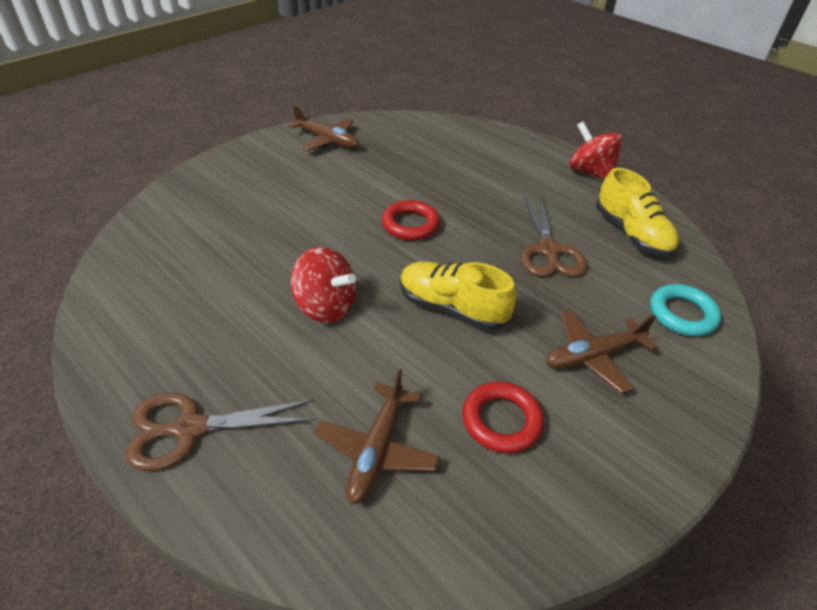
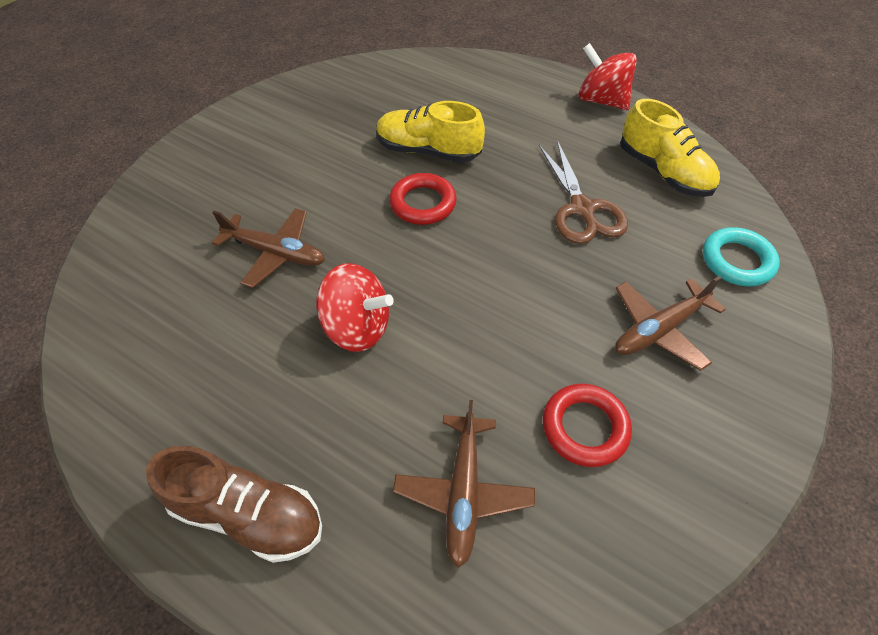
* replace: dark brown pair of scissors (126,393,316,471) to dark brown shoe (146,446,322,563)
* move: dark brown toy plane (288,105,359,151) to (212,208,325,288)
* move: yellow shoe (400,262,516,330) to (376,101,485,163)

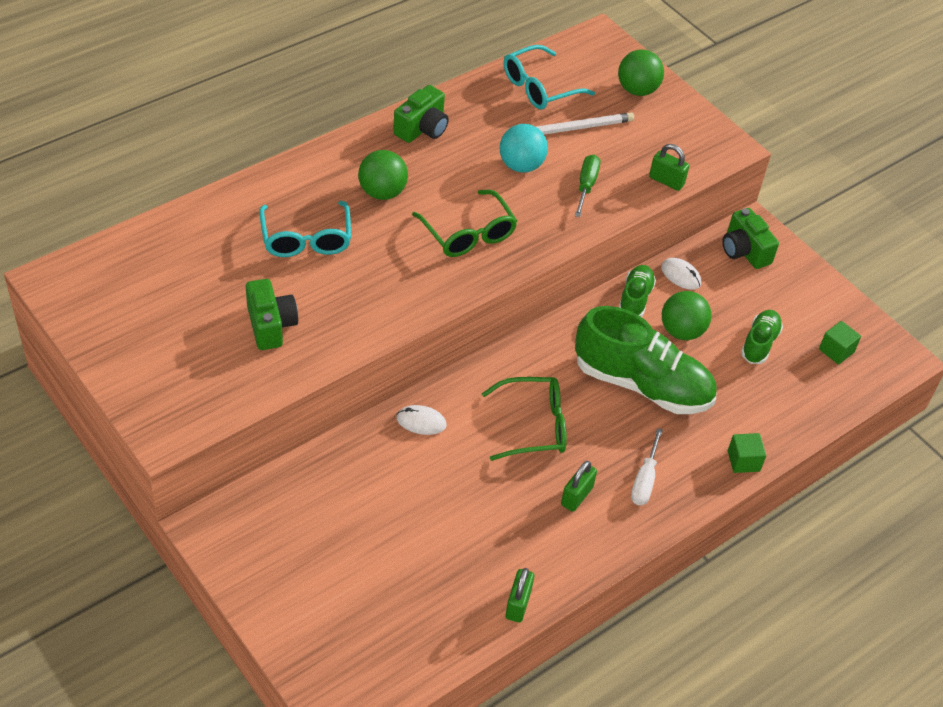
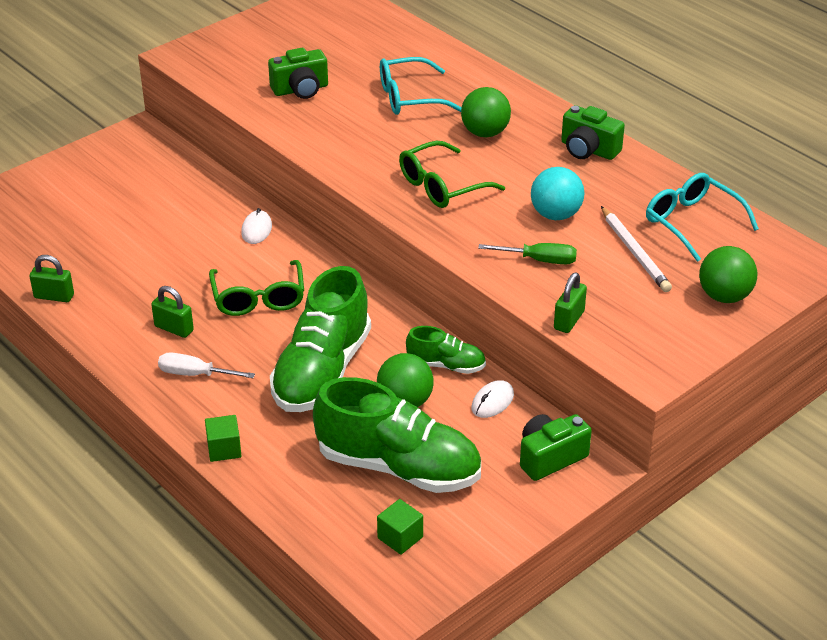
* resize: green shoe (741,310,783,364) = (313,377,481,493) x2.01

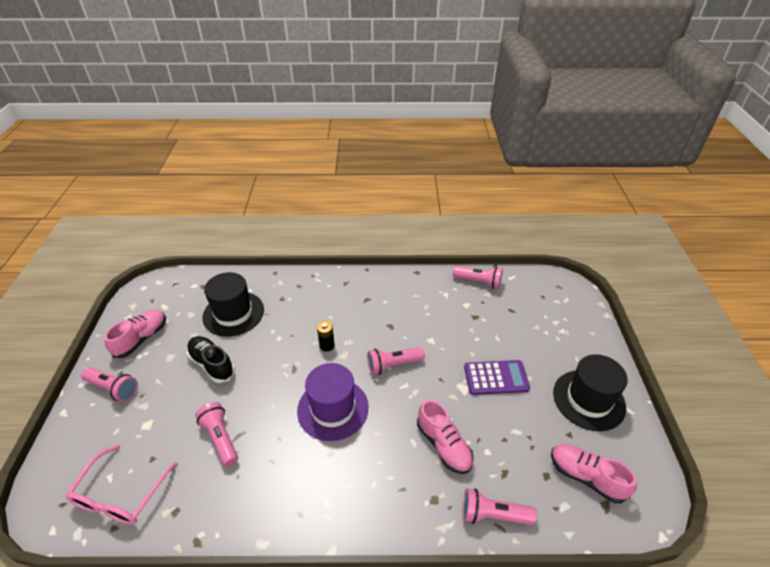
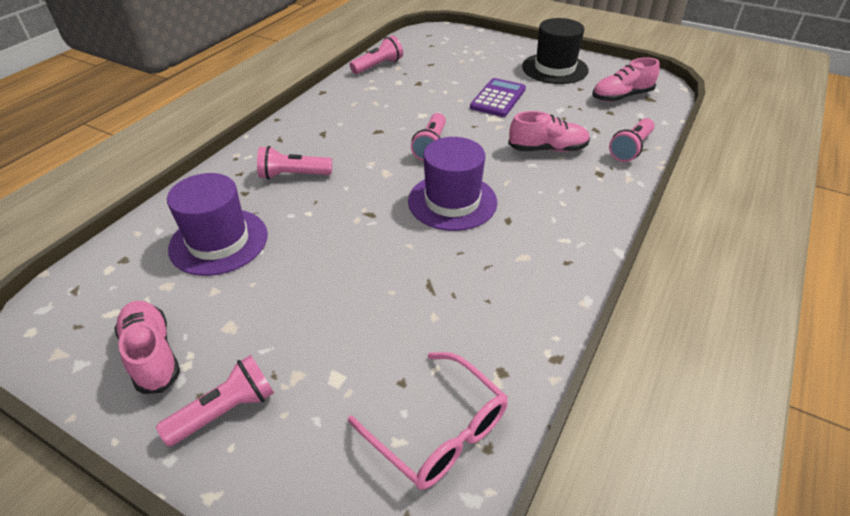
* recolor: jet-black top hat (202,272,264,337) to purple top hat (167,173,268,276)
* move: rosy flashlight (195,402,238,467) to (257,146,332,180)
* delete: jet-black shoe (187,336,235,383)
* delete: jet-black battery (317,321,335,352)

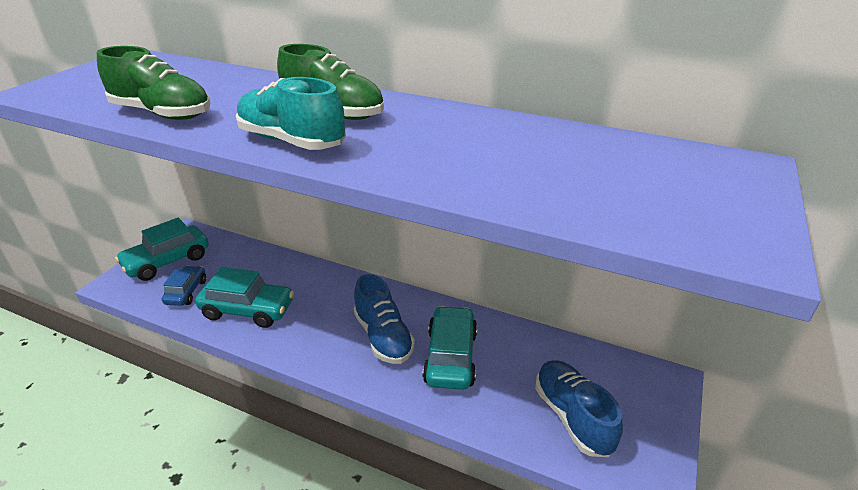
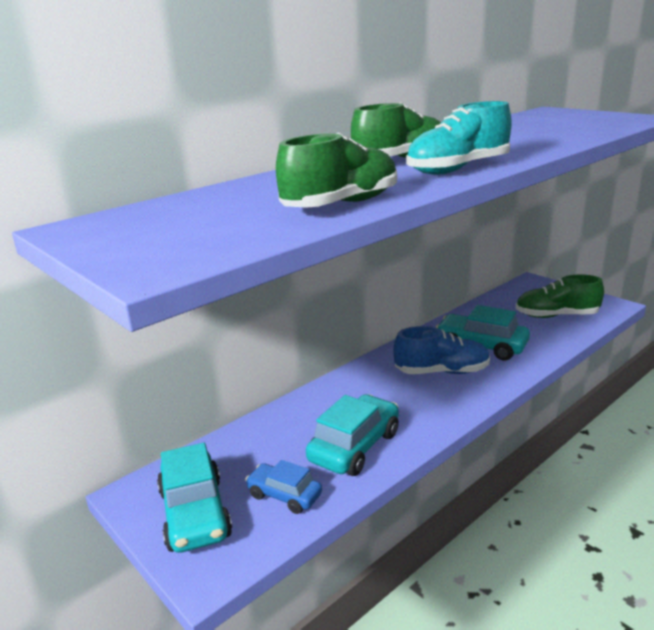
* recolor: blue shoe (535,360,623,457) to green shoe (516,275,604,318)

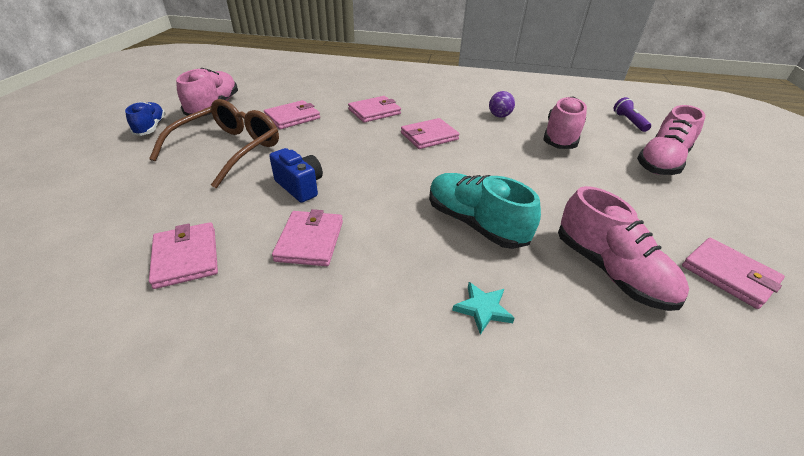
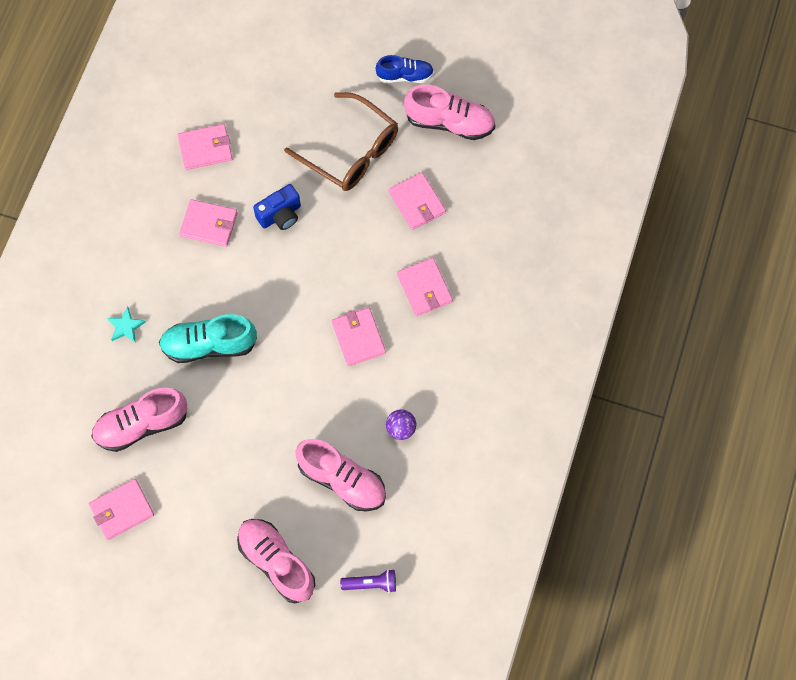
* rotate: turquoise shoe (429,173,541,249) = (159,314,257,363) 150 degrees counterclockwise

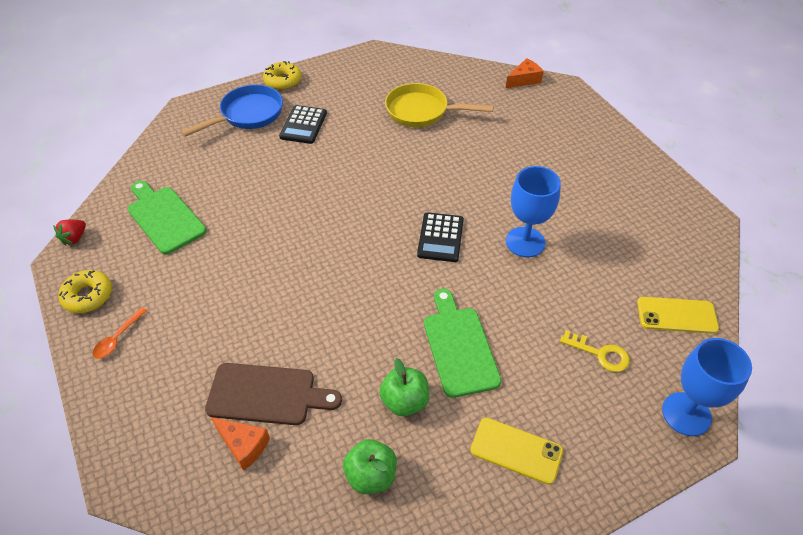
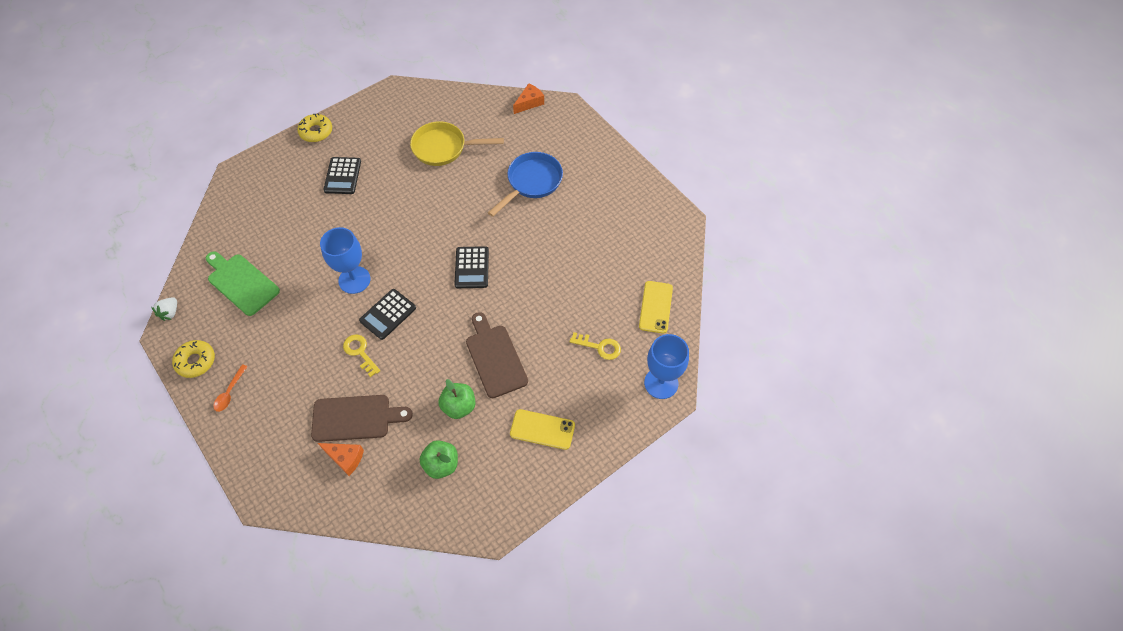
* recolor: crimson toy strawberry (53,219,86,246) to pure white toy strawberry (152,297,177,321)
* move: blue chalice (506,166,561,257) to (320,227,370,294)
* insert: yellow key (343,335,380,377)
* insert: jet-black adding machine (359,289,416,340)
* recolor: green cutting board (424,289,501,398) to dark brown cutting board (466,312,528,398)
* move: blue frying pan (181,85,283,137) to (488,152,563,217)
* rotate: yellow mobile phone (637,297,719,334) = (639,281,673,334) 75 degrees counterclockwise

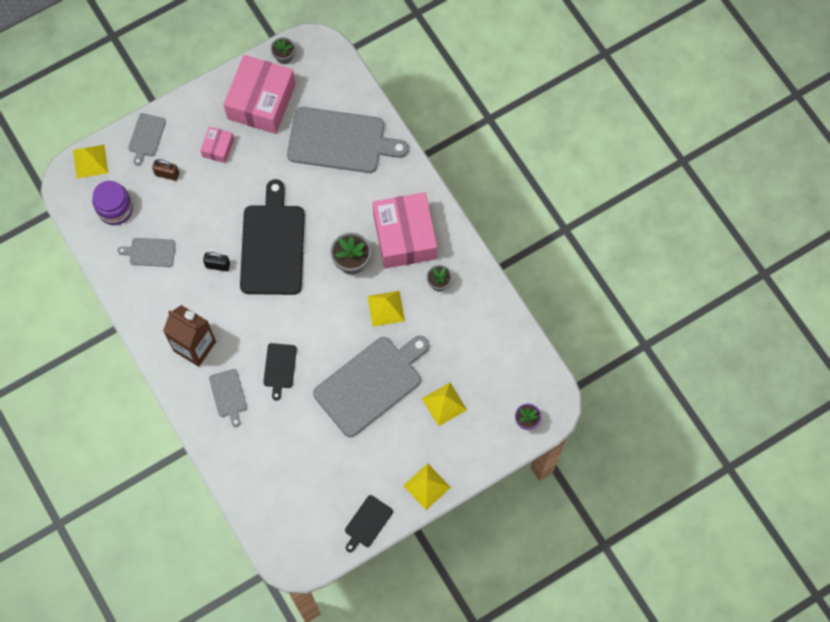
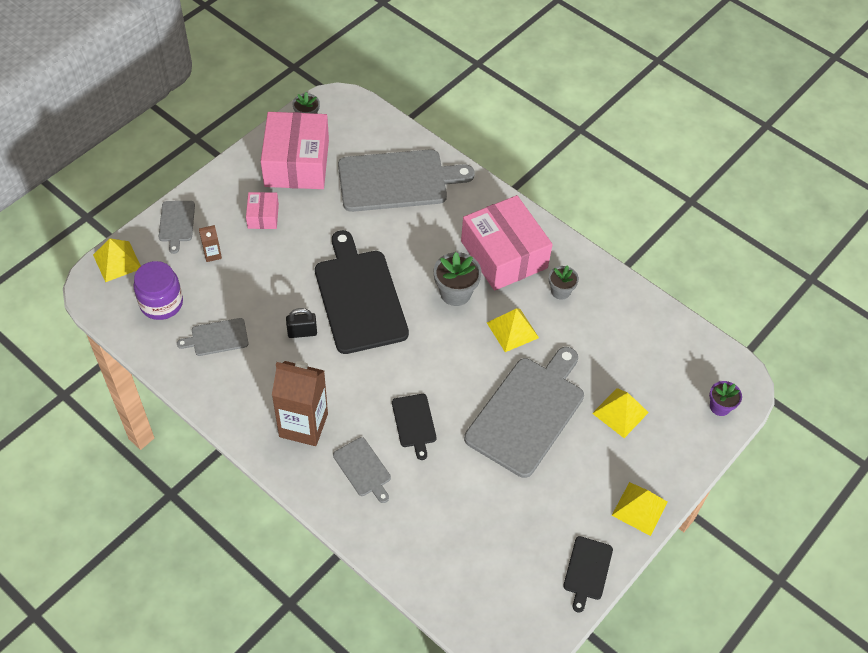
* replace: dark brown small lock (152,159,179,181) to dark brown carton (199,225,222,262)

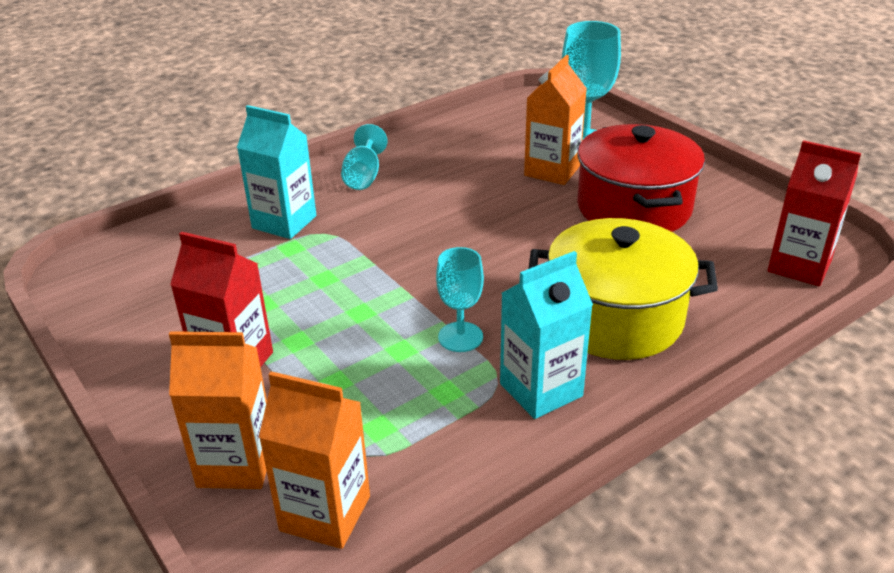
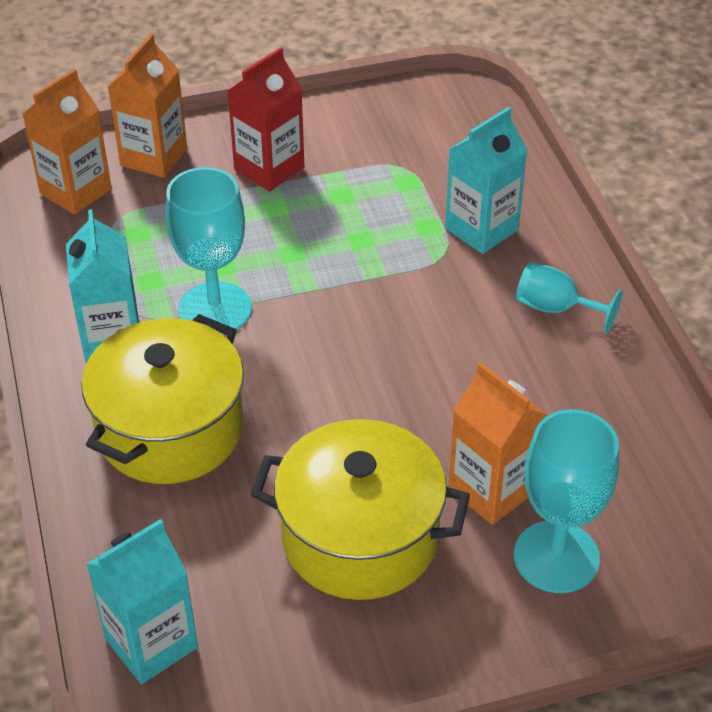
* recolor: crimson carton (768,140,861,286) to turquoise carton (87,519,198,684)
* resize: turquoise chalice (436,247,484,352) = (166,167,252,335) x1.64
* recolor: crimson pot (577,124,705,232) to yellow pot (251,419,470,600)

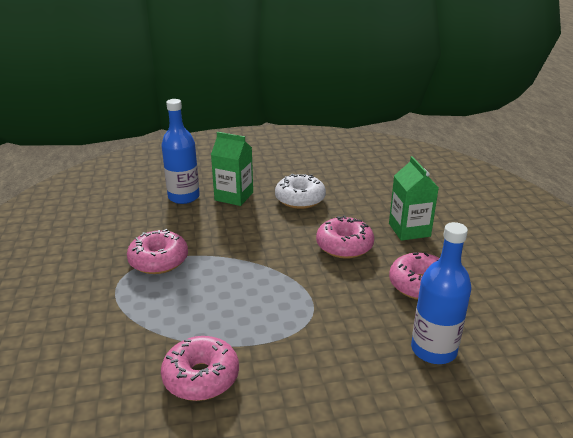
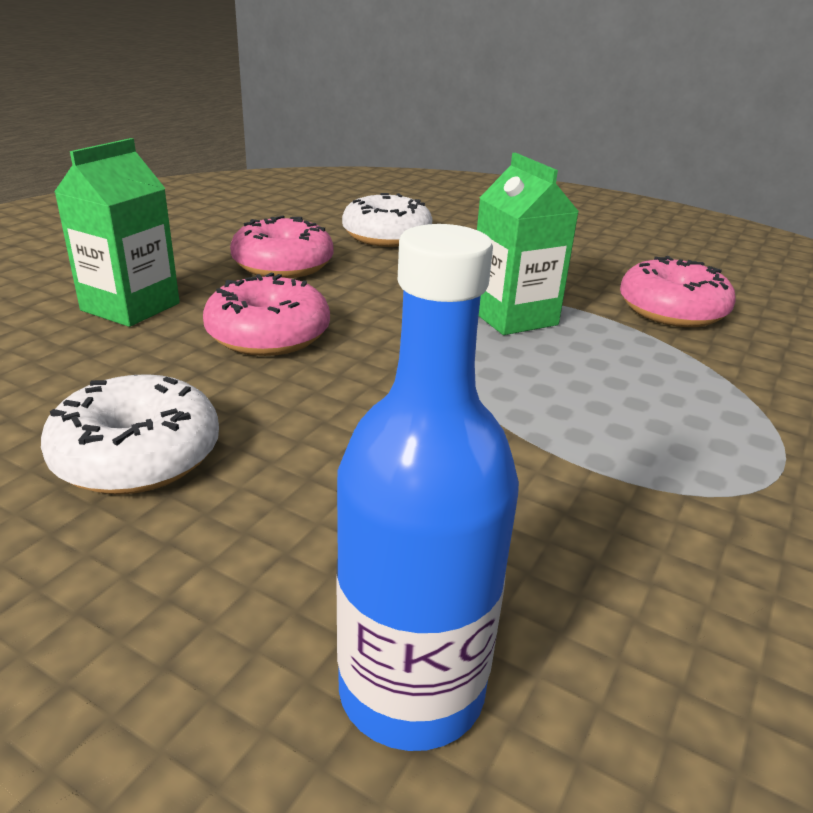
* replace: blue bottle (411,222,472,364) to pure white glazed donut (342,193,433,247)
* move: green carton (211,132,253,206) to (477,153,579,335)
* delete: rosy glazed donut (127,229,188,274)

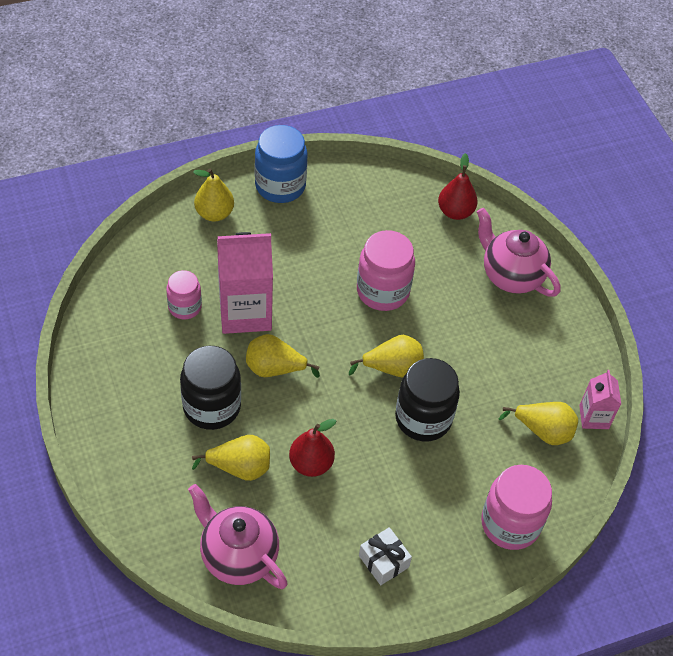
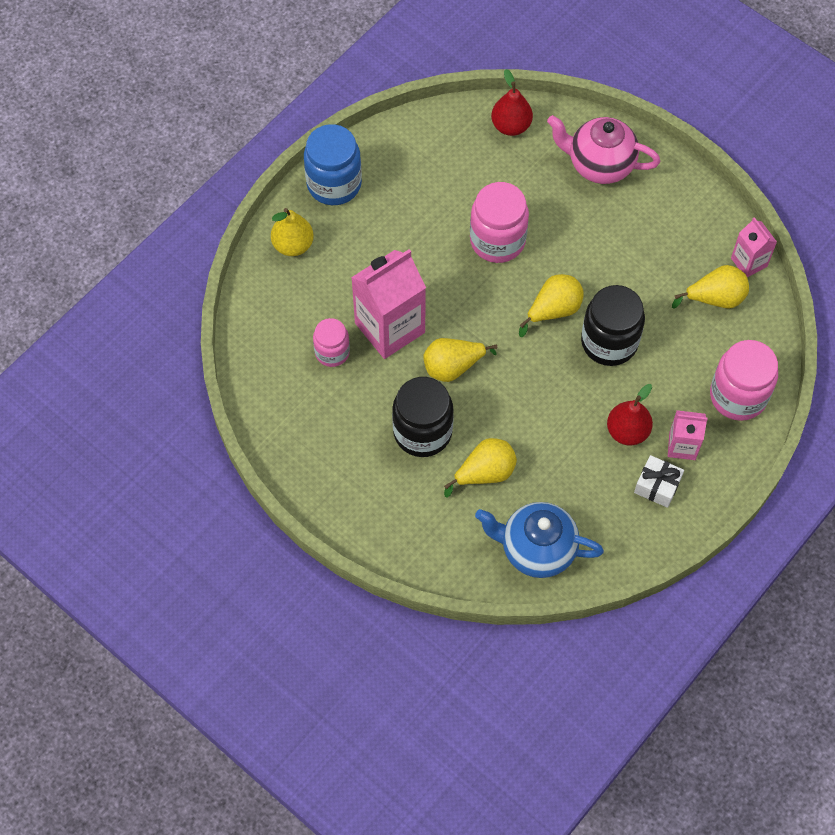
* recolor: rosy tea pot (188,484,288,589) to blue tea pot (475,502,604,578)
* move: crimson pear fruit (289,419,337,477) to (607,384,653,445)
* insert: rosy carton (668,410,708,460)

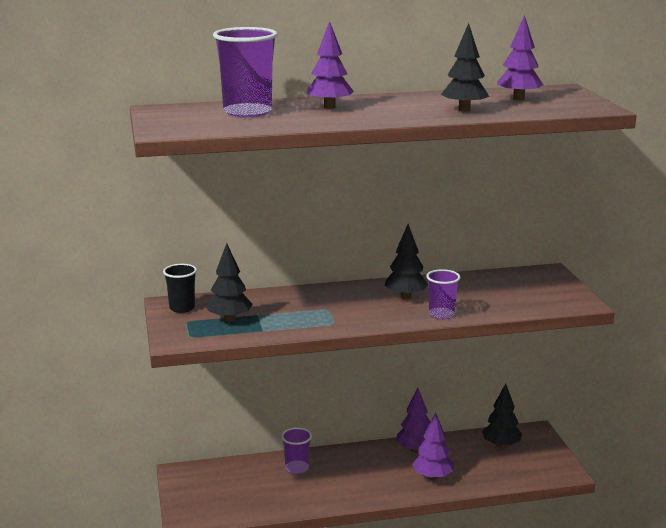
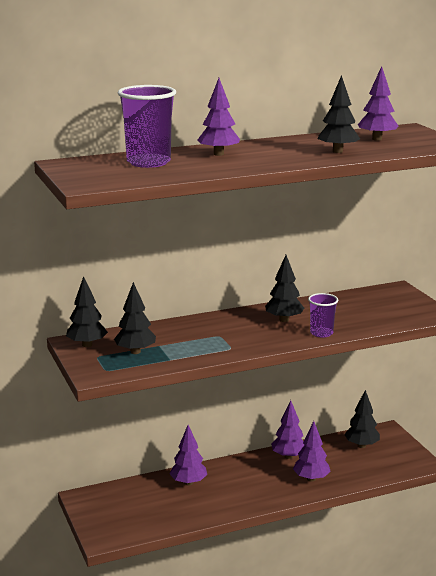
* replace: jet-black beaker (163,264,197,313) to jet-black tree (66,276,108,347)
* replace: purple beaker (281,427,312,474) to purple tree (170,425,207,486)

